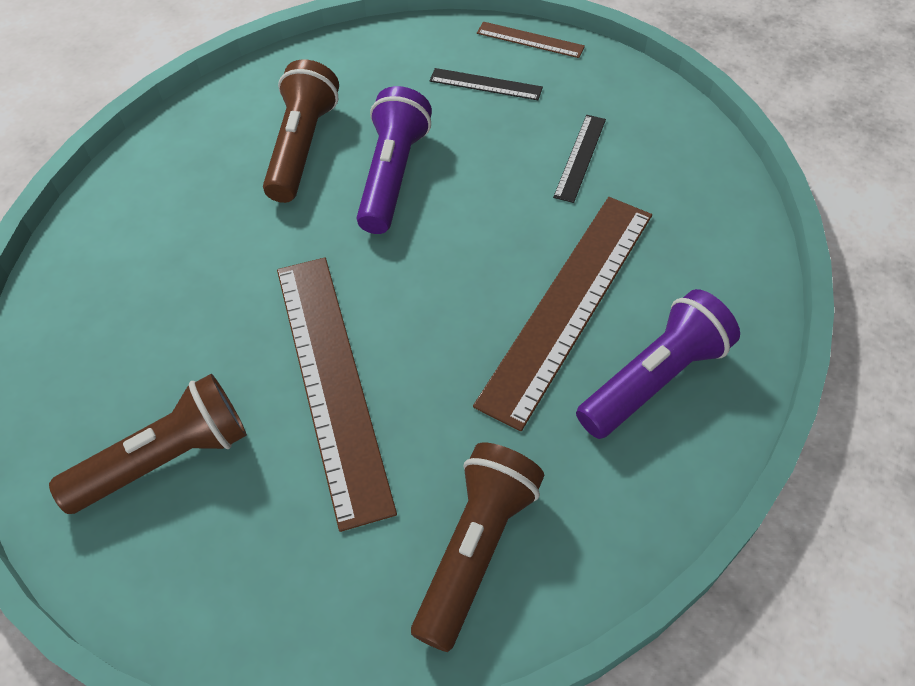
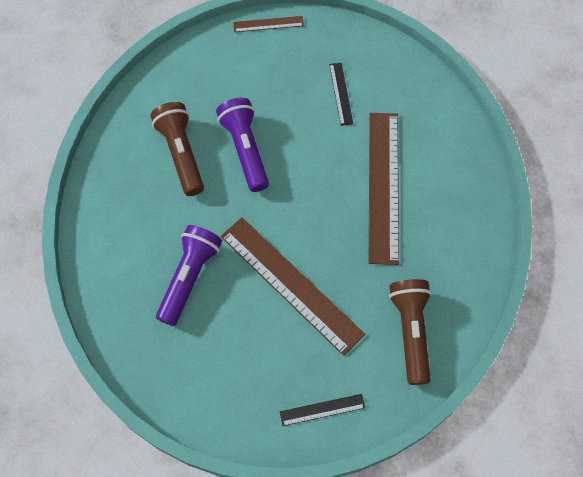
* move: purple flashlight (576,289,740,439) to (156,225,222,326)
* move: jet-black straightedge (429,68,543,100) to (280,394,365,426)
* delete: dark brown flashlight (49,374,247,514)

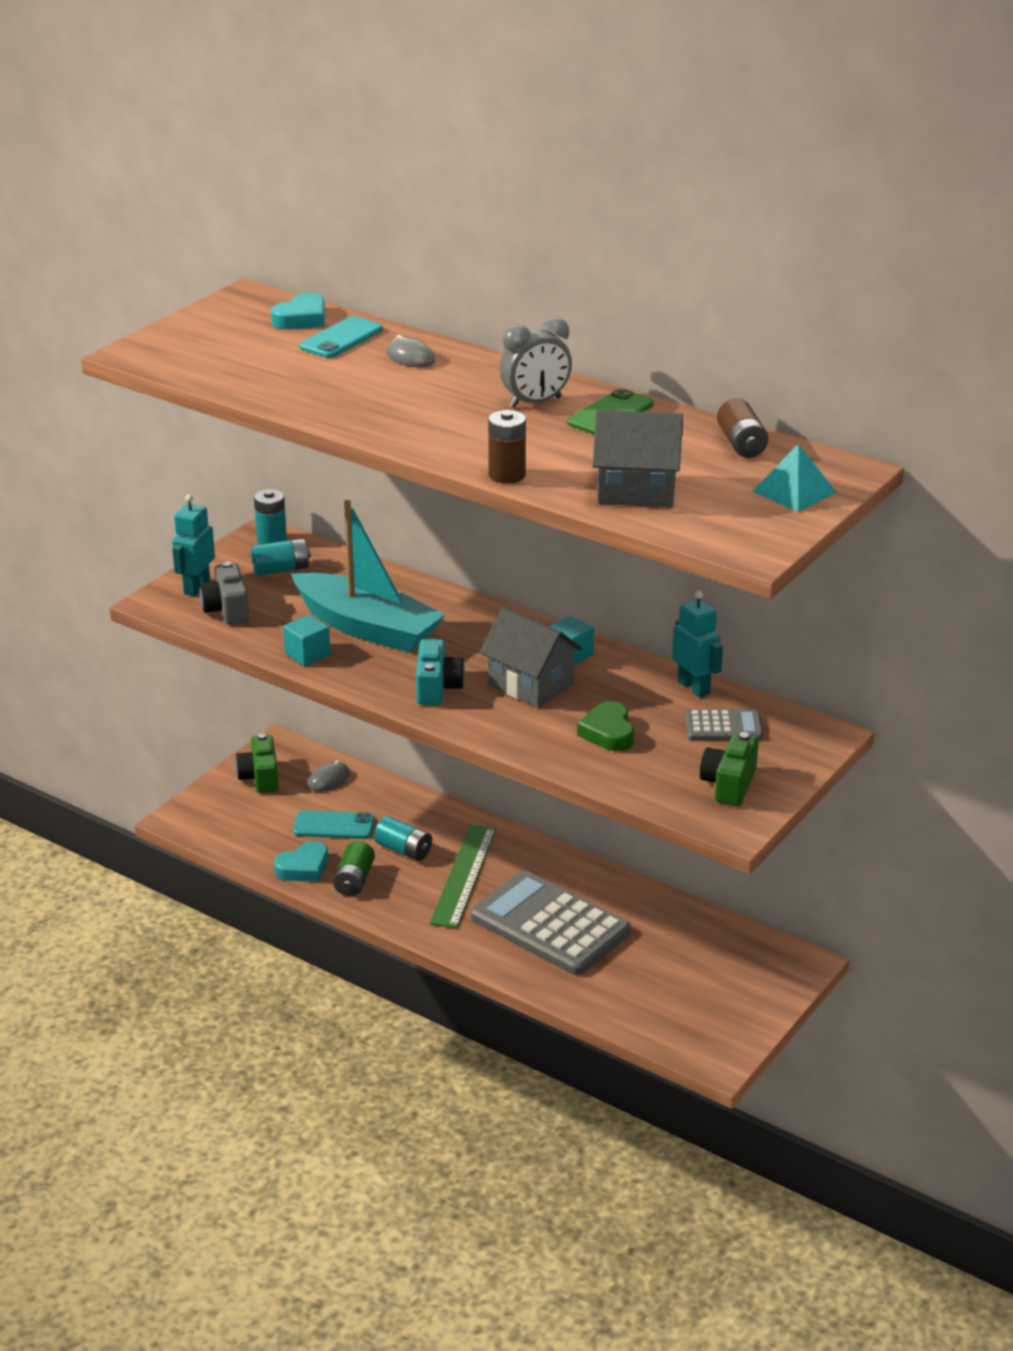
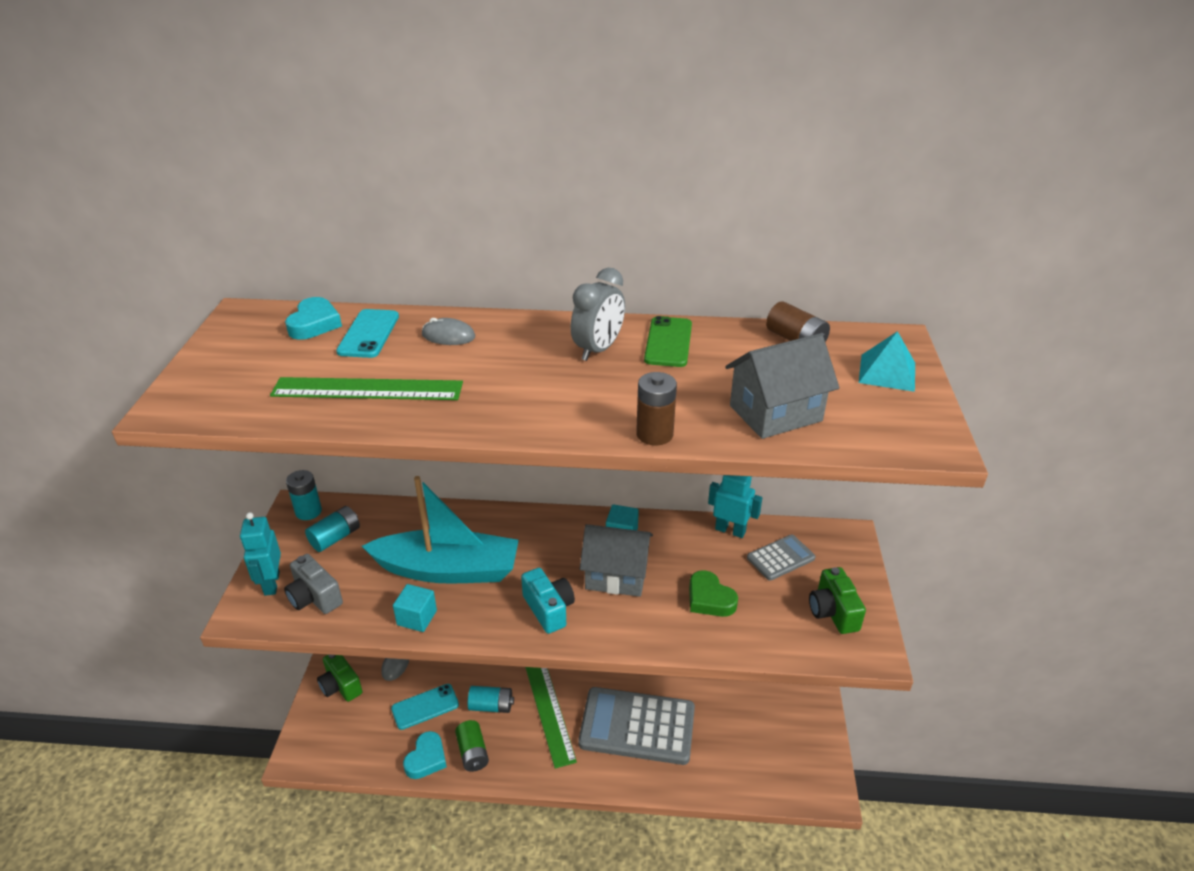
* insert: green straightedge (270,377,463,400)

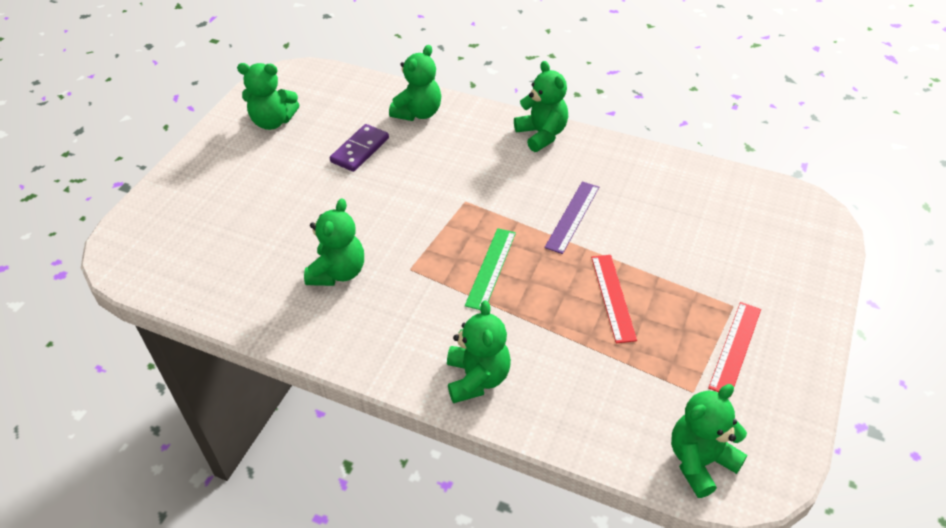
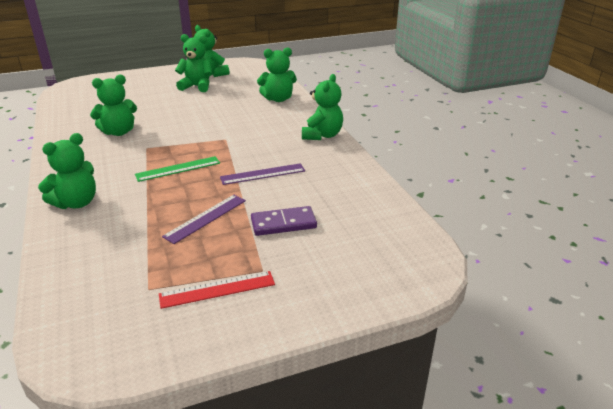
* recolor: crimson straightedge (591,255,637,343) to purple straightedge (162,195,246,244)
* move: green teddy bear (671,384,747,498) to (175,34,212,92)
* move: purple domino (330,124,389,172) to (251,206,317,236)

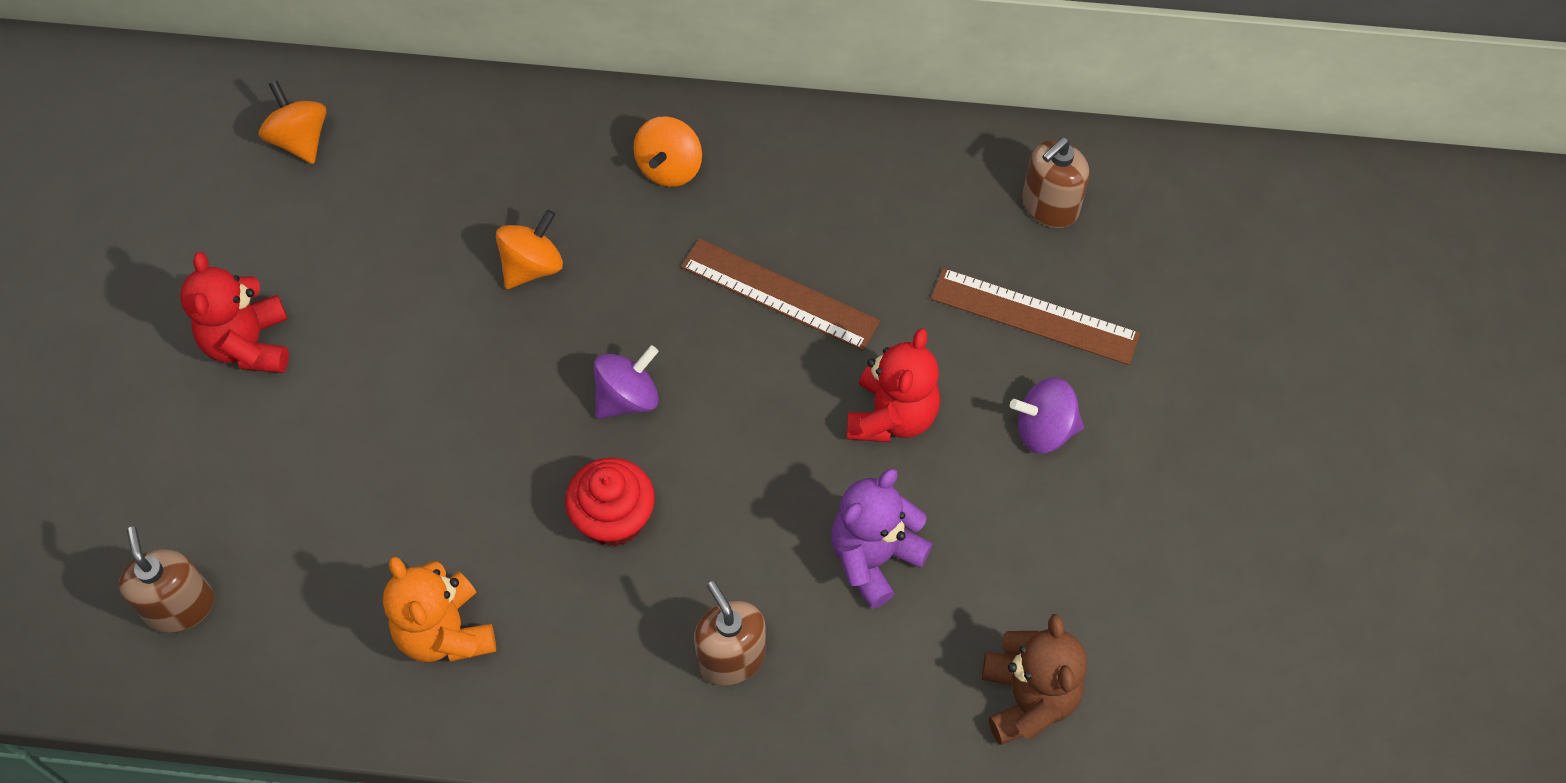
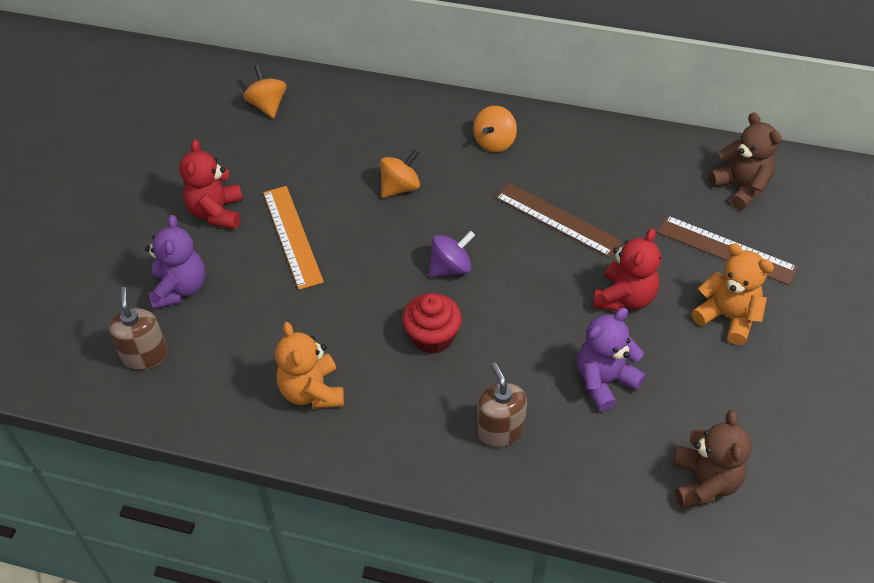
* insert: purple teddy bear (145,215,206,309)
* insert: orange straightedge (263,186,324,290)
* replace: purple spinning top (1010,377,1084,454) to orange teddy bear (692,243,774,345)
* replace: dark brown soap pump (1022,137,1090,228) to dark brown teddy bear (708,112,782,210)

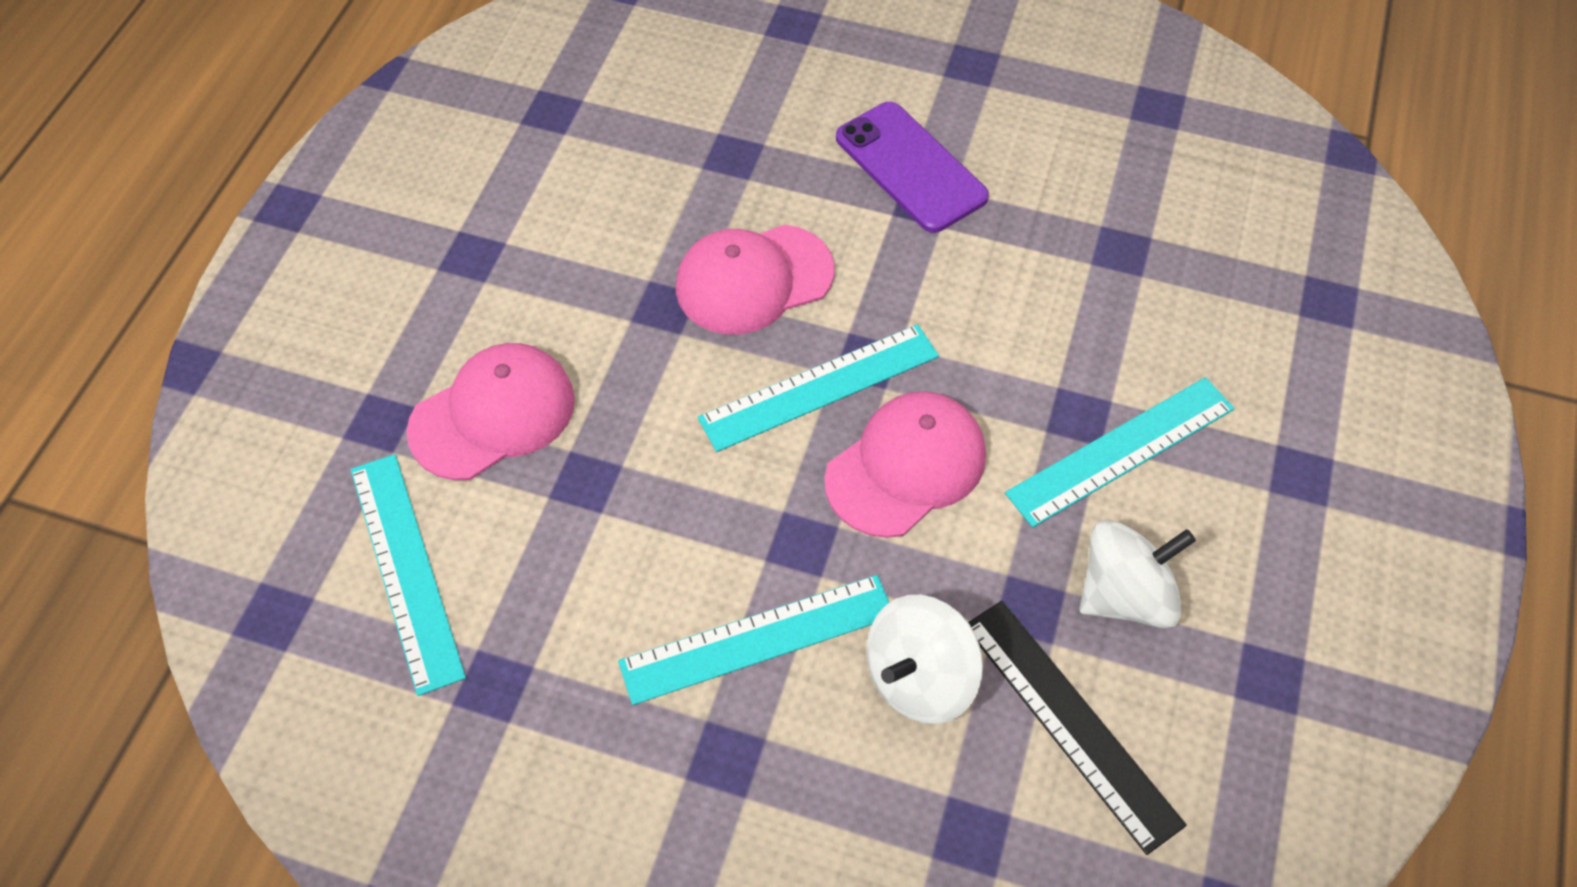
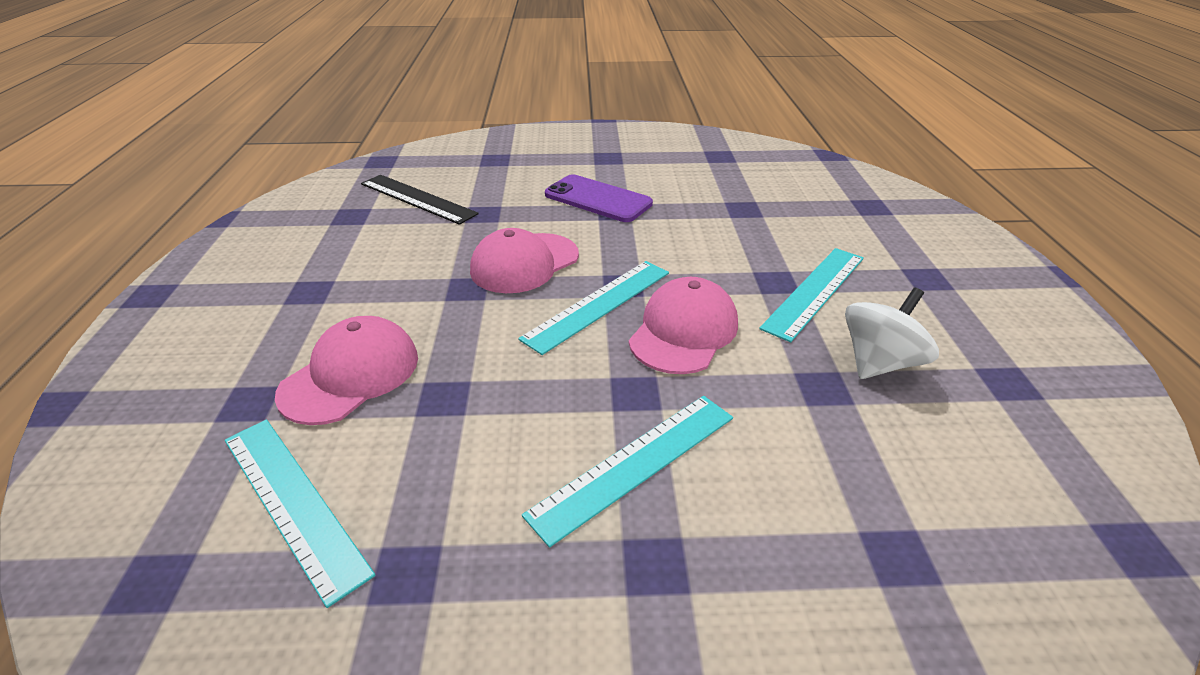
* move: jet-black straightedge (968,601,1187,855) to (361,175,479,225)
* delete: pure white spinning top (866,595,983,724)

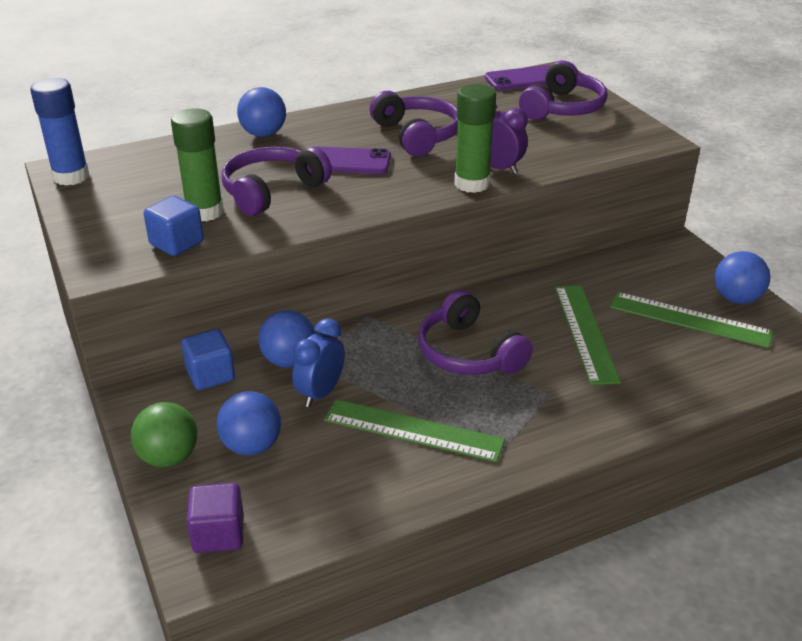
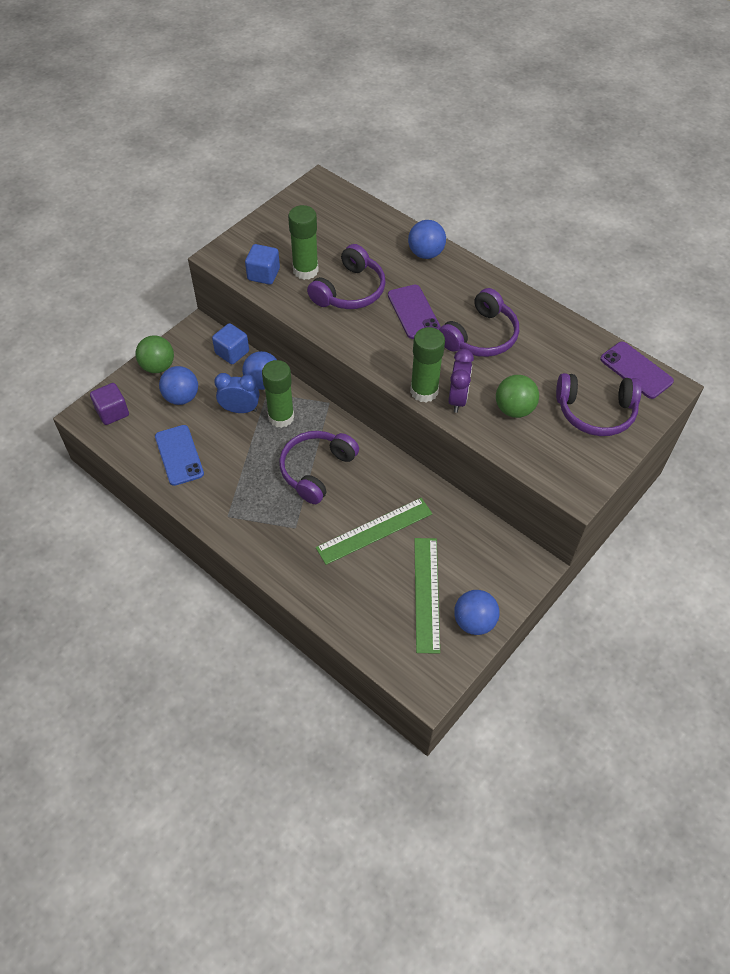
* insert: blue mobile phone (155,425,204,486)
* insert: green glue stick (262,360,294,428)
* rotate: purple headphones (222,147,332,216) = (307,244,386,309) 105 degrees clockwise
* insert: green play ball (496,375,539,418)
* delete: blue glue stick (30,78,89,186)
* delete: green straightedge (324,399,505,462)

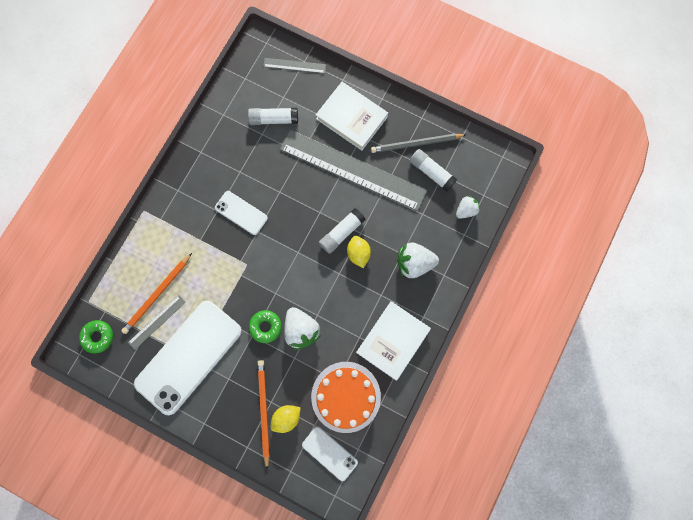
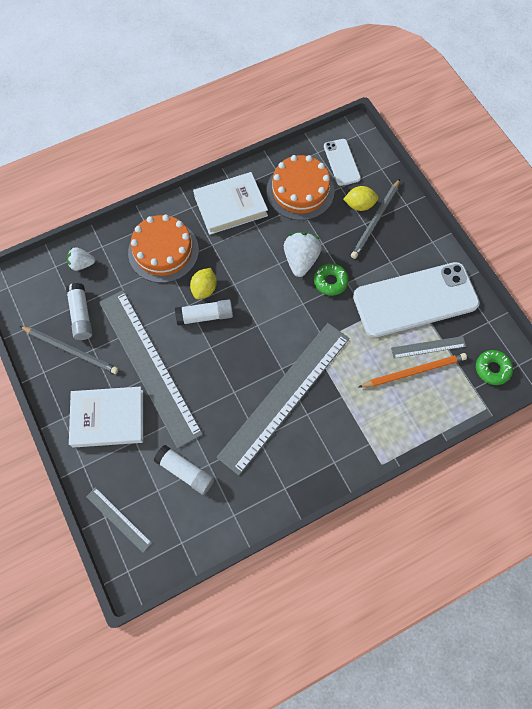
* rotate: pure white book (316,82,388,151) = (69,387,143,448) 75 degrees counterclockwise
* replace: pure white toy strawberry (397,243,439,278) to orange layer cake (128,214,199,283)
* replace: pure white mobile phone (215,191,268,235) to gray straightedge (217,323,350,475)
* recolor: orange lead pencil (258,360,270,470) to gray lead pencil (351,179,400,259)

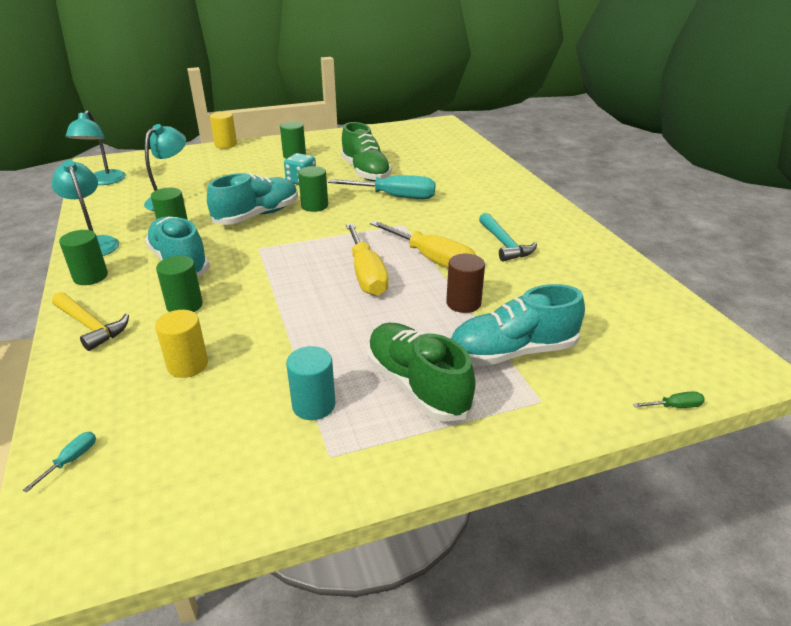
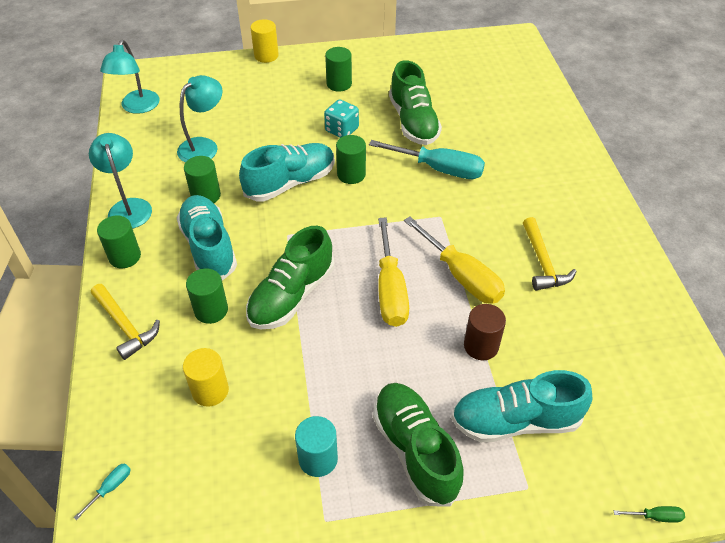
* insert: green shoe (246,226,334,330)
* recolor: turquoise claw hammer (479,213,537,262) to yellow claw hammer (523,217,577,290)

